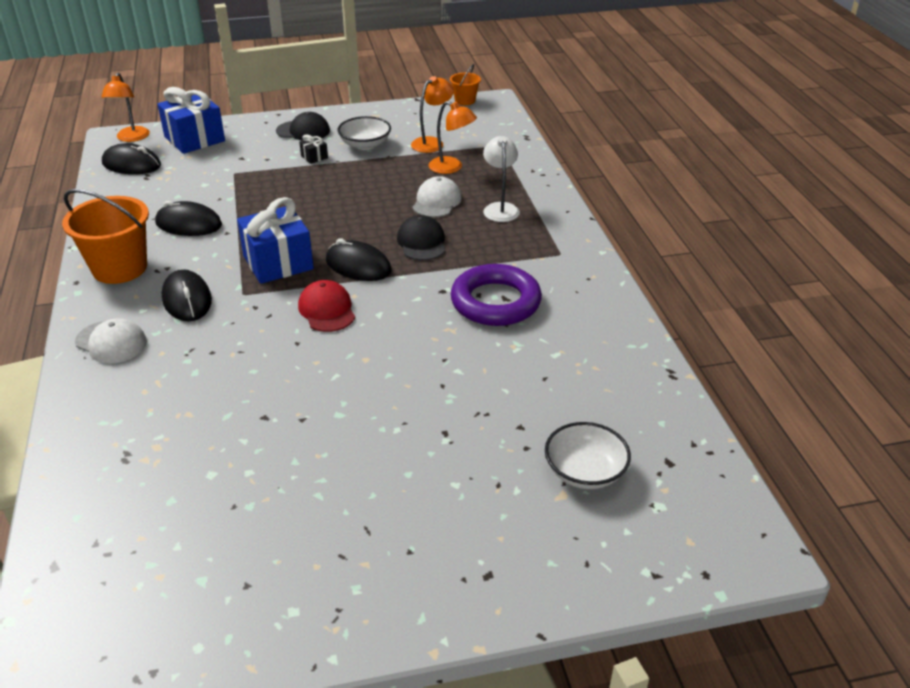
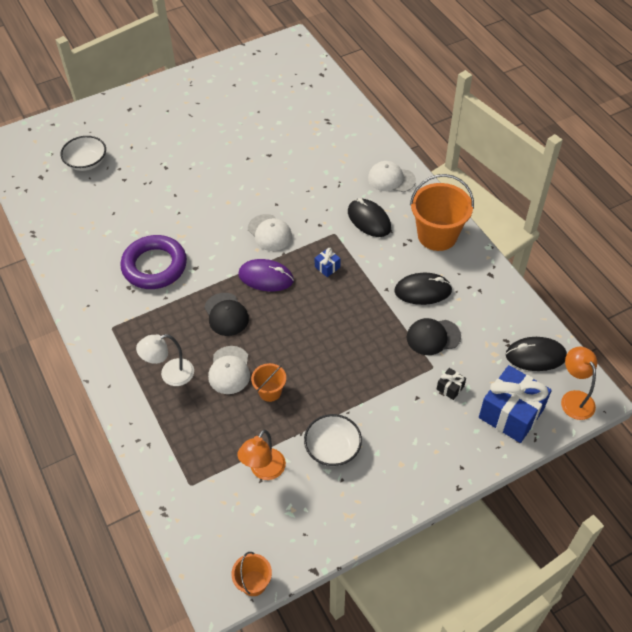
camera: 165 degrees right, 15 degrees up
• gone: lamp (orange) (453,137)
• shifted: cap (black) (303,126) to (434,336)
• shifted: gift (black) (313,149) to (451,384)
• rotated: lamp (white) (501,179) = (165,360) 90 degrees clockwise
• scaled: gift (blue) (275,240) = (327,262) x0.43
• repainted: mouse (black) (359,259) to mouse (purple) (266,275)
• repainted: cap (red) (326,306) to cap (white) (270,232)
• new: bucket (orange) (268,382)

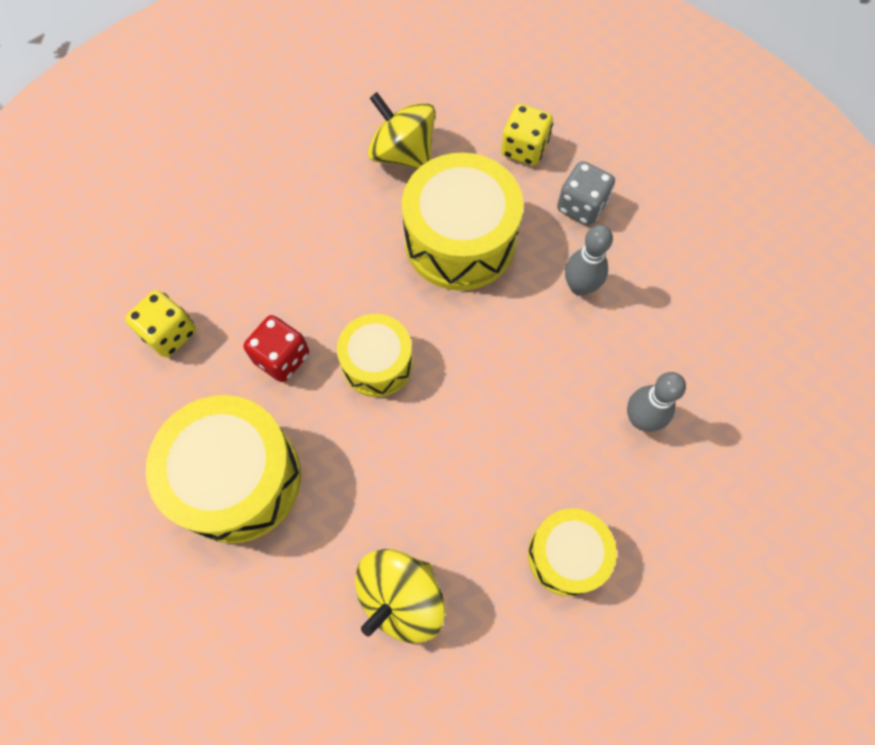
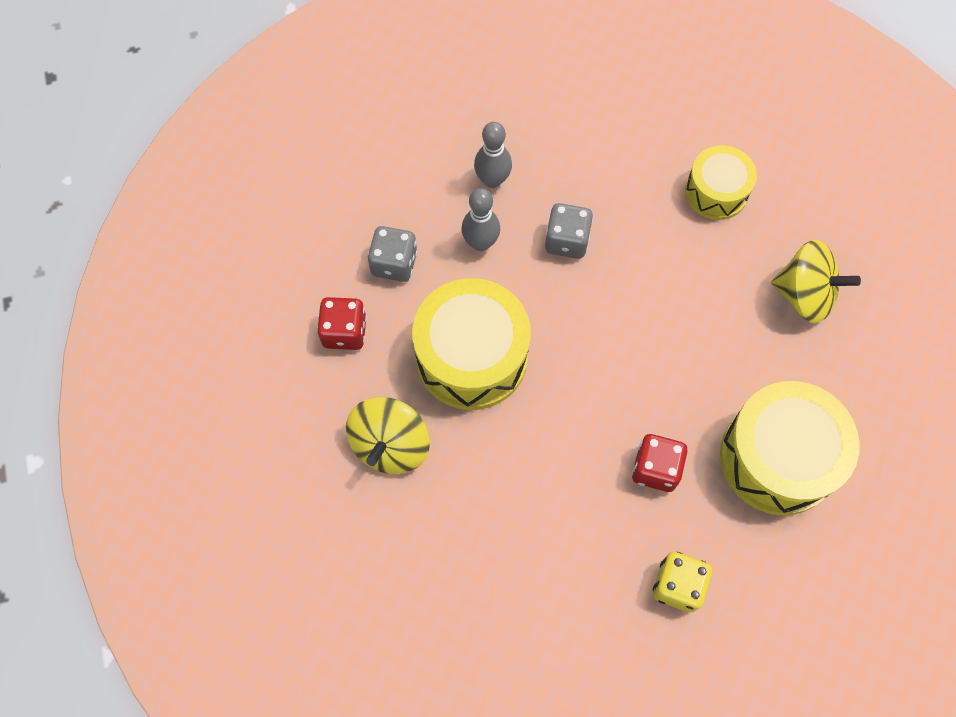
camera: 110 degrees left, 0 degrees up
• repainted: dice (yellow) (527,135) to dice (red) (342,323)
• gone: drum (yellow) (375,355)
• shifted: bowling pin (grey) (656,402) to (493,155)
• new: dice (grey) (569,231)

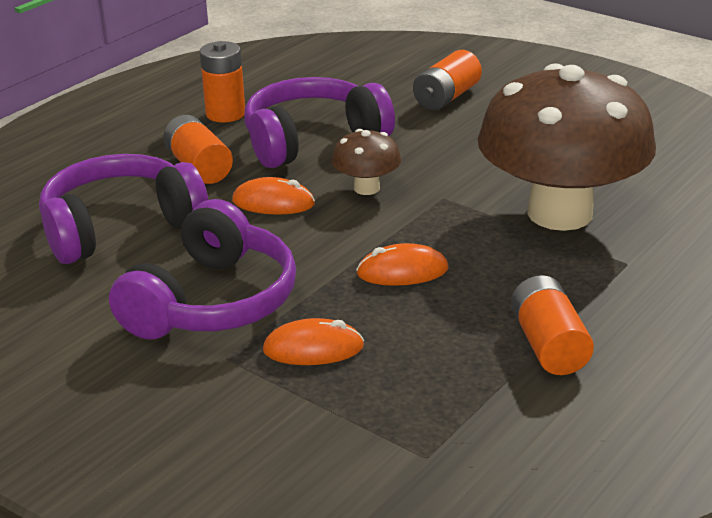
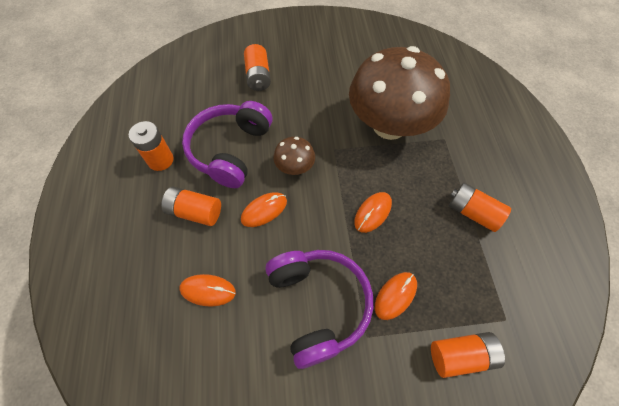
camera: 45 degrees left, 30 degrees up
• swapped: headphones (purple) (123,209) to mouse (orange) (207,290)
• new: battery (orange) (468,355)

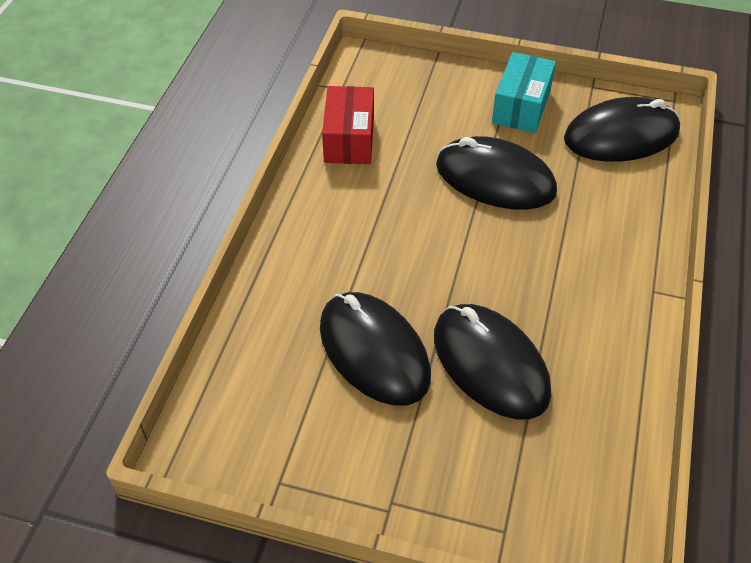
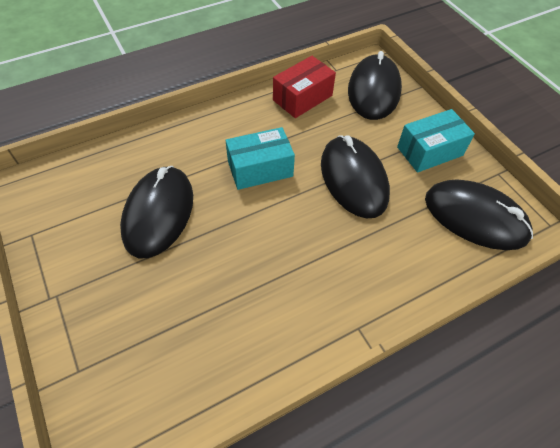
camera: 45 degrees right, 5 degrees up
• shifted: mouse (black) (492,362) to (375,85)
• new: box (turquoise) (260,158)

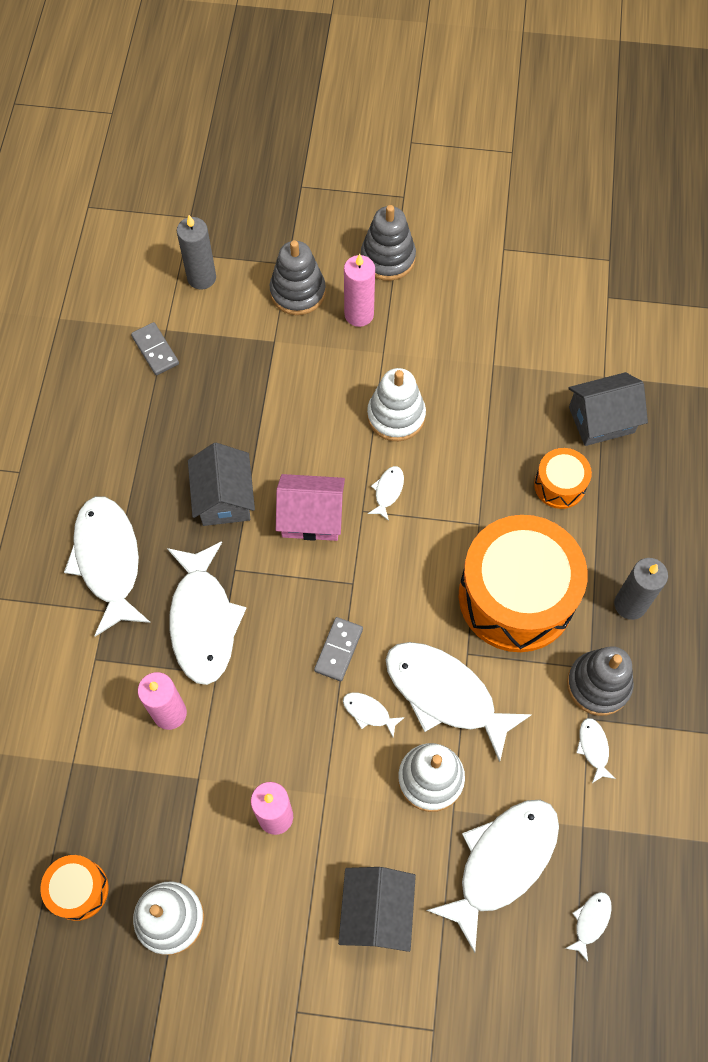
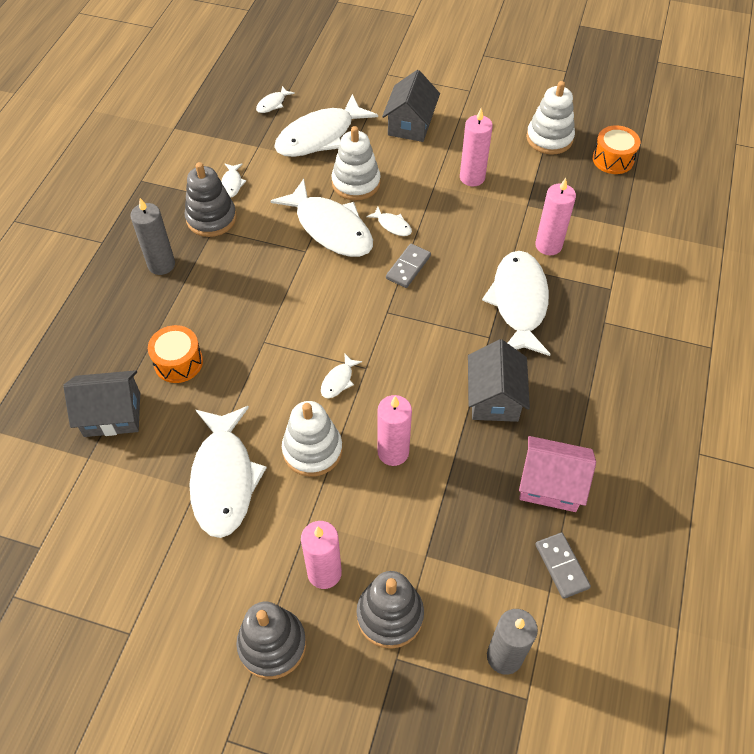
camera: 170 degrees left, 10 degrees down
• shifted: house (pink) (310,507) to (557,474)
• shifted: fish (white) (107,566) to (228,472)
• gone: drum (orange) (523,583)
• new: candle (pink) (395,430)

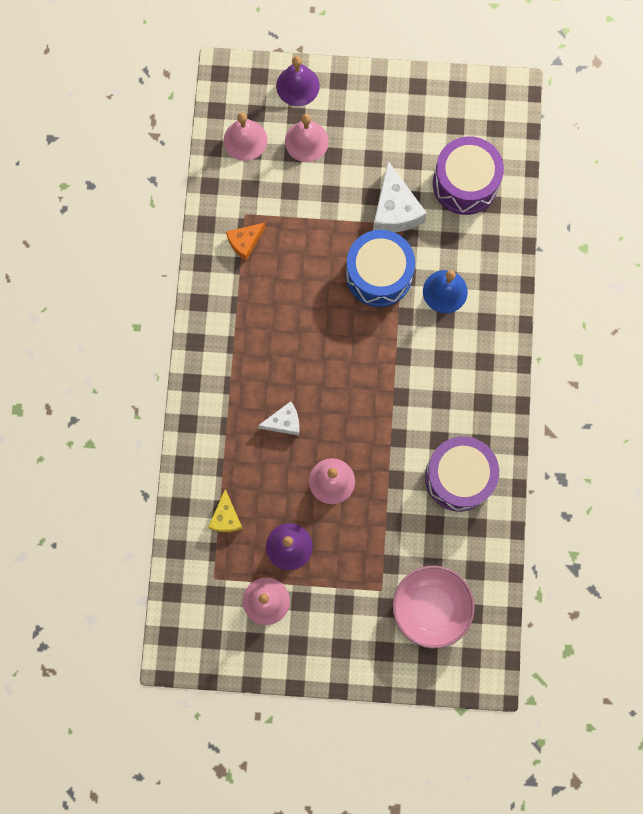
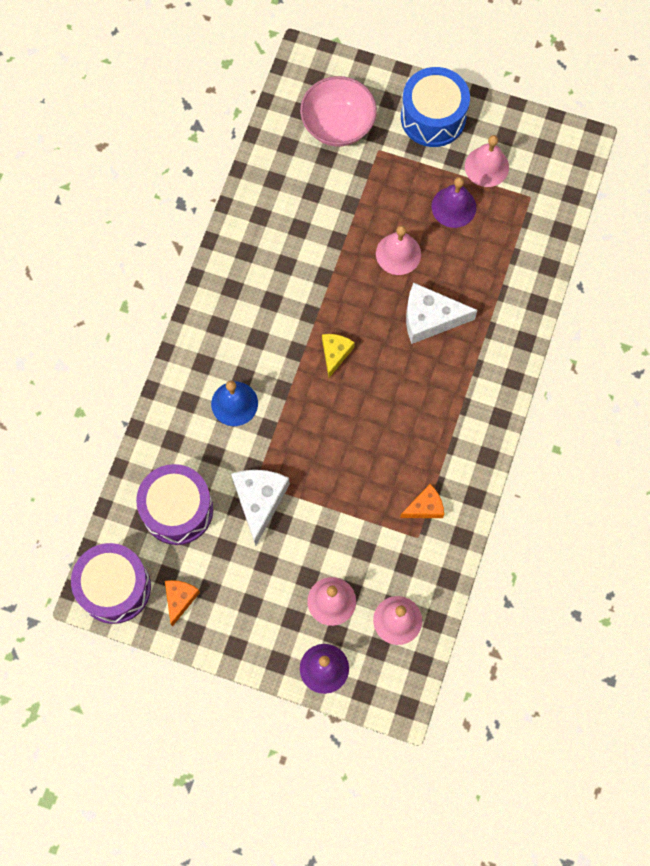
camera: 165 degrees left, 5 degrees down
• shifted: drum (blue) (380,268) to (435,107)
• scaled: cheese (white) (278,418) = (441,313) x1.67
• shifted: drum (purple) (462,474) to (111,583)
• shifted: cheese (yellow) (225,510) to (338,356)
• new: cheese (orange) (182,603)

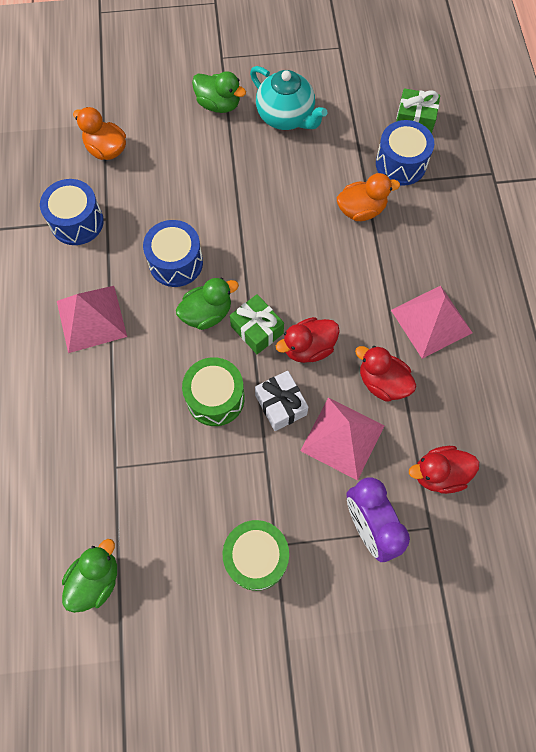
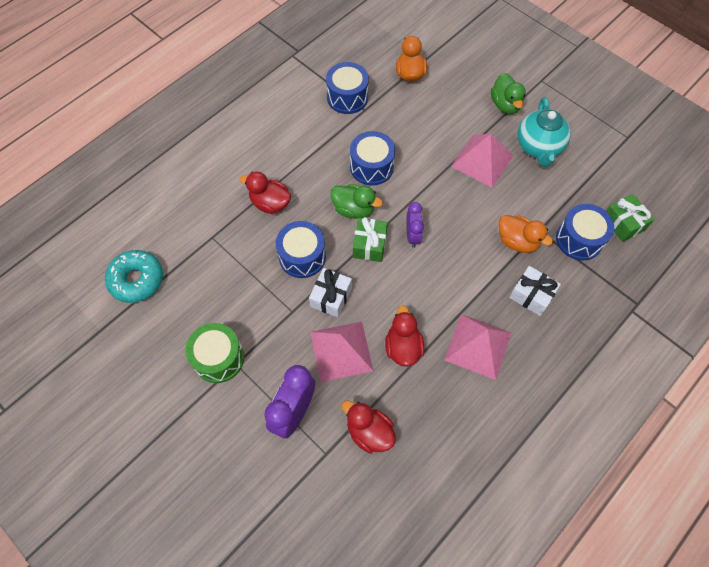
camera: 50 degrees right, 5 degrees down
• shifted: pyramid (pink) (92,319) to (482,161)
• shifted: duck (red) (308,340) to (265,192)
• repainted: drum (green) (213,391) to drum (blue) (301,249)
• swapped: duck (green) (89,576) to donut (turquoise) (134,276)
• new: clock (purple) (415,225)
• new: gift (white) (535,291)

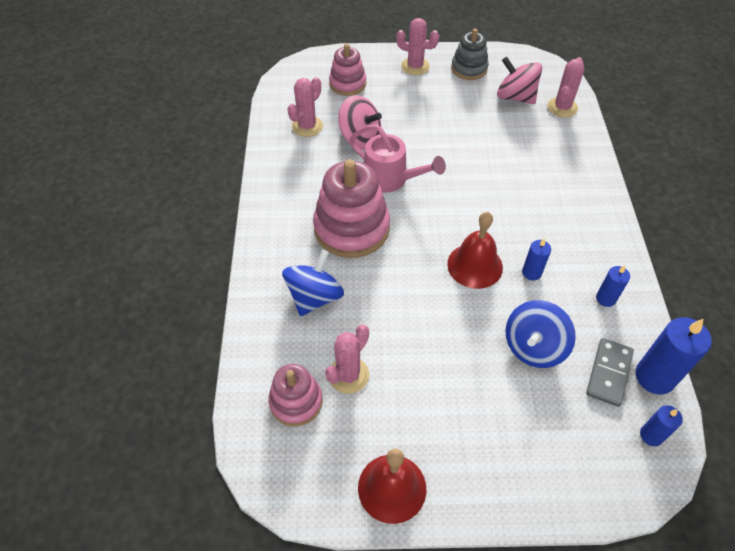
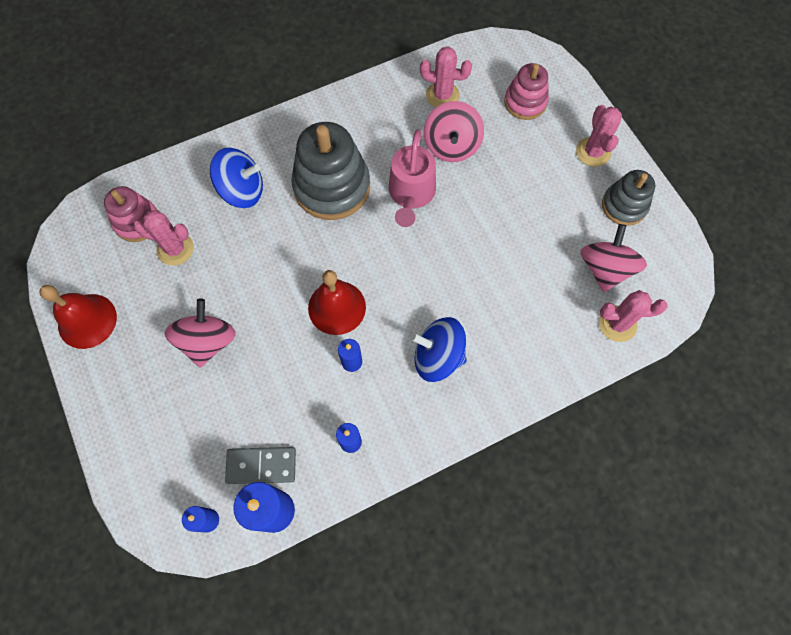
camera: 65 degrees right, 15 degrees up
• repainted: stacking toy (pink) (351,208) to stacking toy (grey) (330,171)
• shifted: spinning top (blue) (540,334) to (439,349)
• new: spinning top (pink) (200,333)

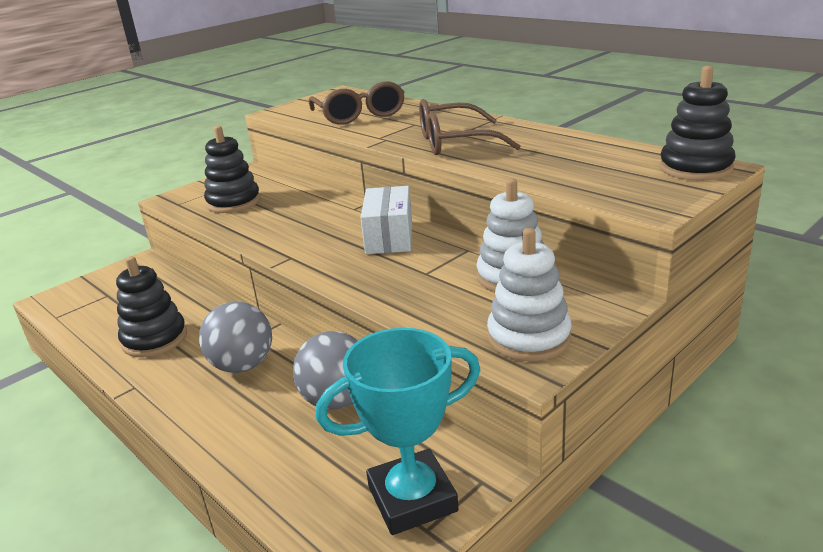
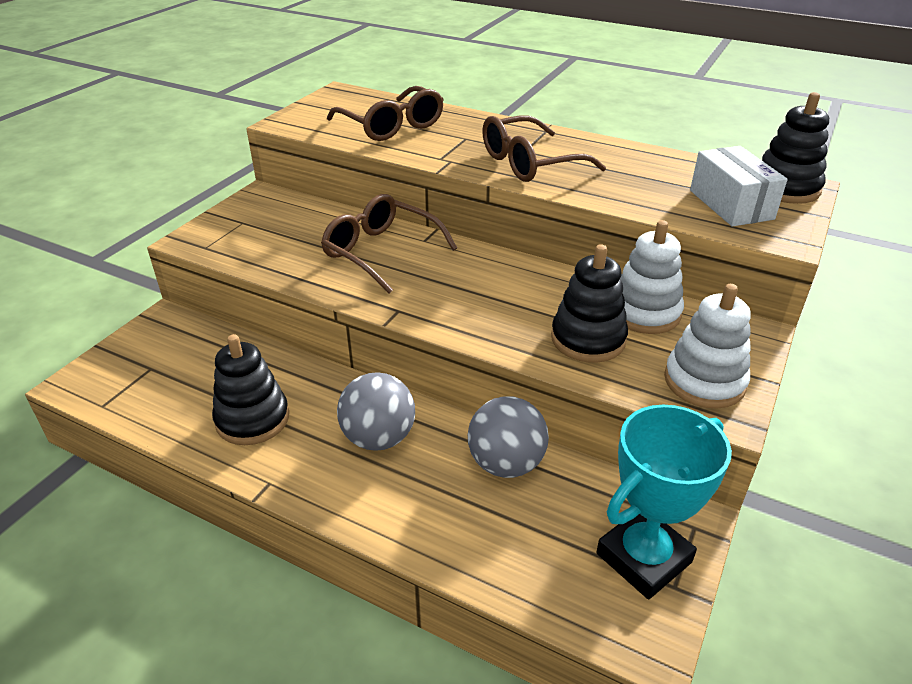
camera: 20 degrees left, 10 degrees up
• shifted: stacking toy (black) (232,169) to (589,303)
• shifted: box (white) (386,220) to (739,186)
• new: glasses (brown) (389,244)

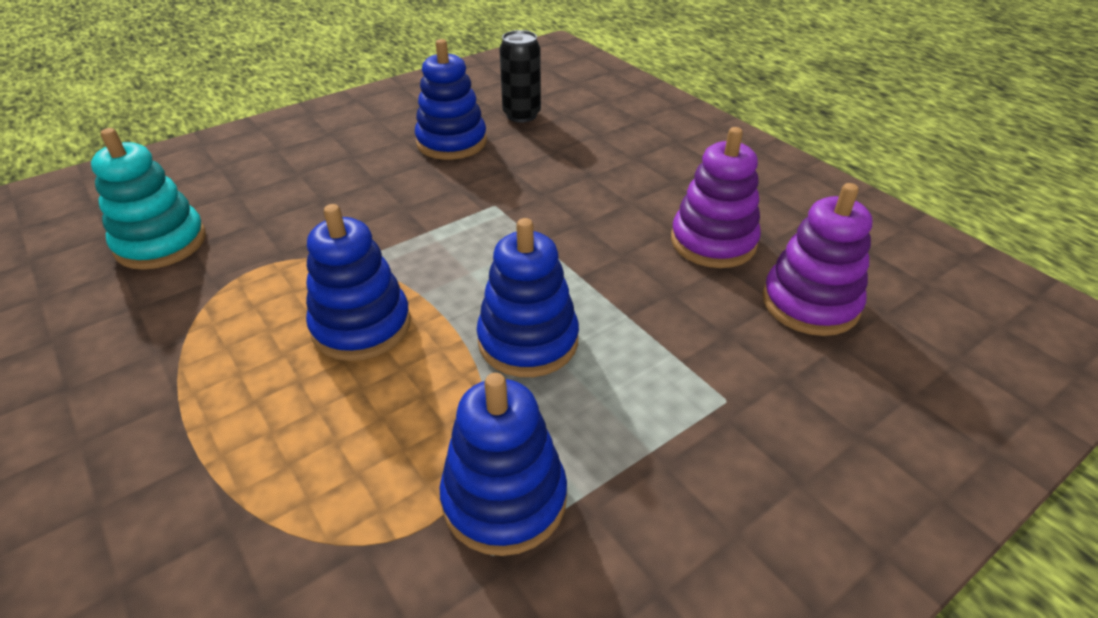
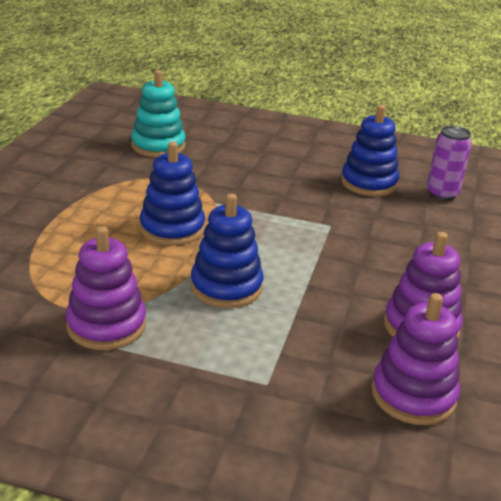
camera: 50 degrees right, 10 degrees down
• repainted: can (black) (520,76) to can (purple) (449,163)
• repainted: stacking toy (blue) (503,464) to stacking toy (purple) (106,288)

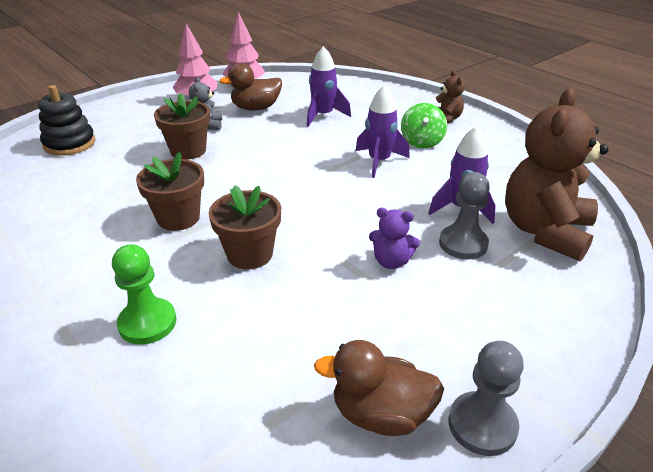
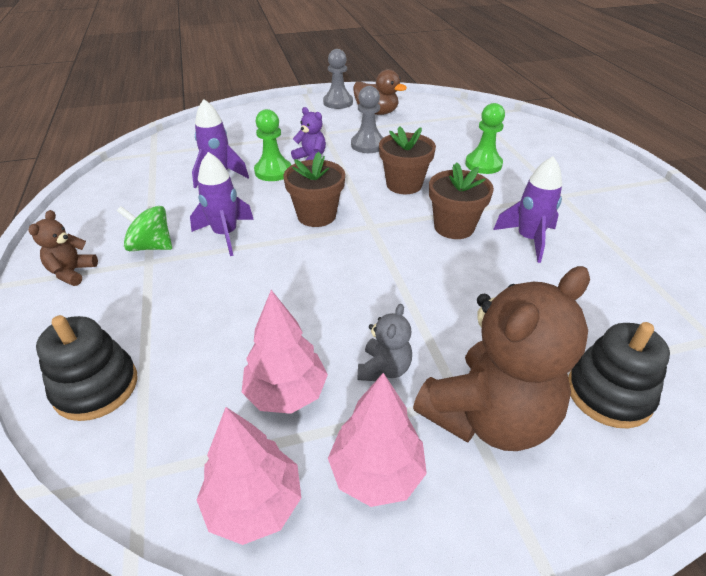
camera: 155 degrees left, 5 degrees up
• shifted: rocket (purple) (329,86) to (527,209)
• swapped: duck (brown) (250,87) to tree (pink) (285,352)
• shifted: teddy bear (brown) (557,175) to (501,358)
• shifted: flower pot (brown) (182,126) to (314,189)
• rotated: spinning top (green) (424,126) = (144,228) 105 degrees counterclockwise
• shifted: pawn (grey) (464,215) to (367,119)
• new: pawn (green) (272,145)
• new: stacking toy (black) (87,368)

